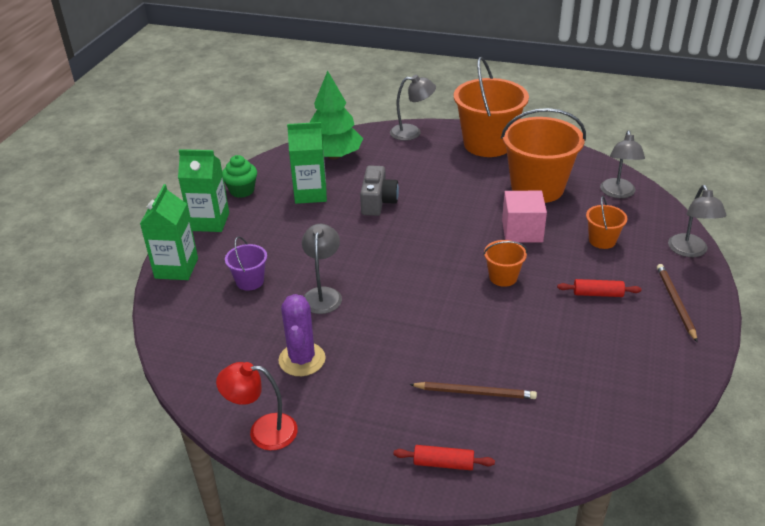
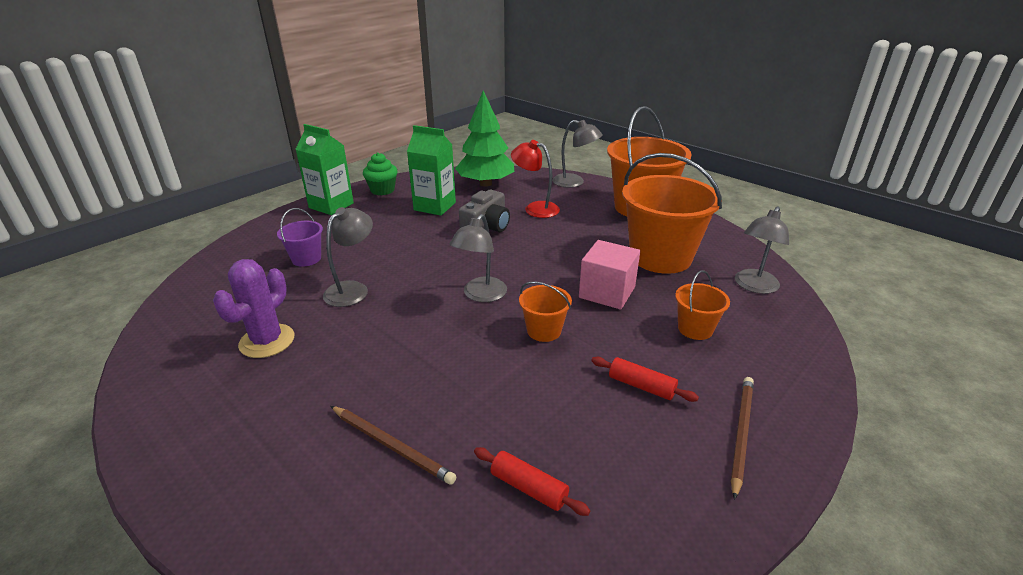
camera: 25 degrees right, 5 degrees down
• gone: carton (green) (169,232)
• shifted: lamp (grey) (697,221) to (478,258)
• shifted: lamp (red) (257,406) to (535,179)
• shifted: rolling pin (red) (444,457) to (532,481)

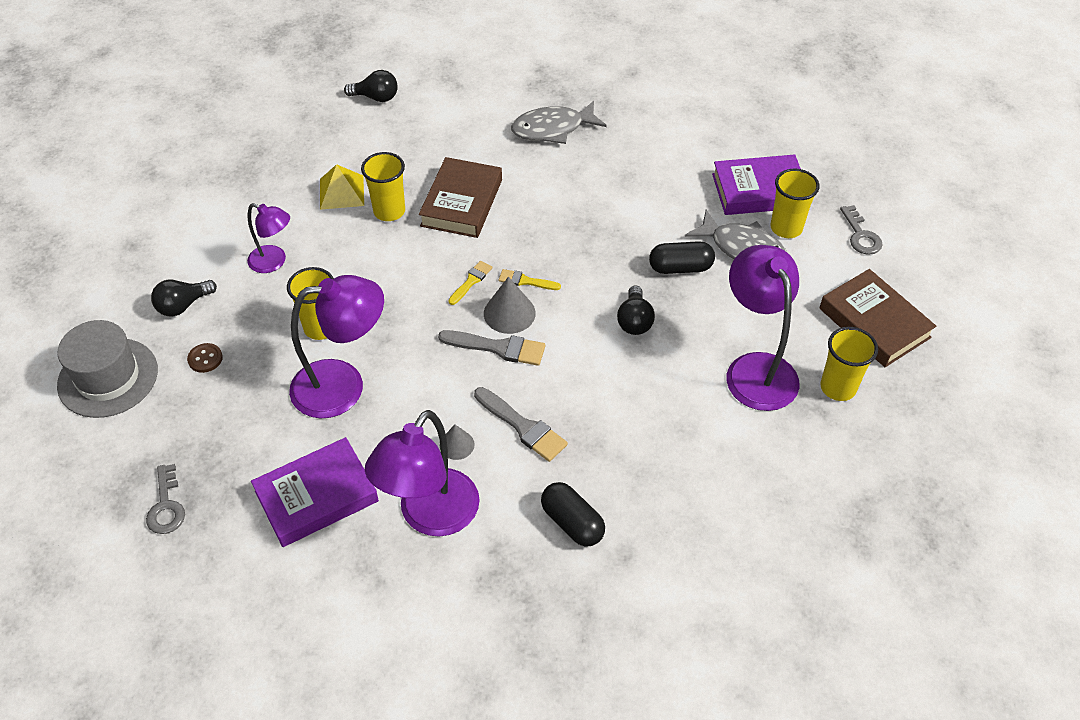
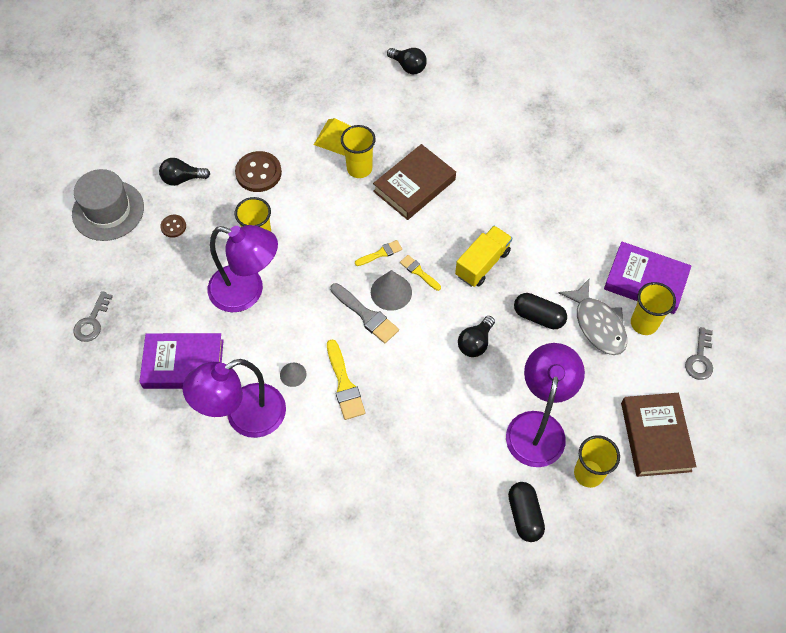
camera: 30 degrees right, 10 degrees up
• gone: fish (grey) (559,122)
• swapped: lamp (purple) (268,238) to button (brown) (258,171)
• repainted: brush (grey) (521,424) to brush (yellow) (346,379)
• shifted: capsule (black) (573,514) to (526,512)
• new: truck (yellow) (483,256)

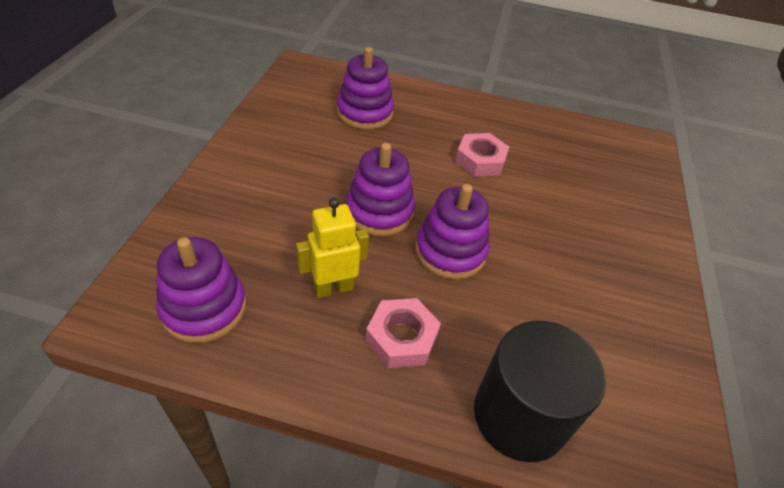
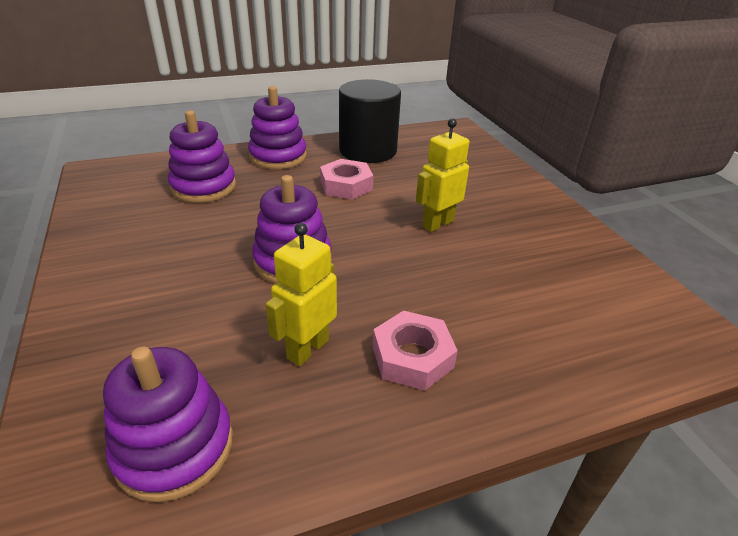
camera: 30 degrees left, 10 degrees down
• shifted: stacking toy (purple) (453,231) to (277,127)
• shifted: cylinder (black) (540,391) to (370,121)
• new: robot (yellow) (442,175)

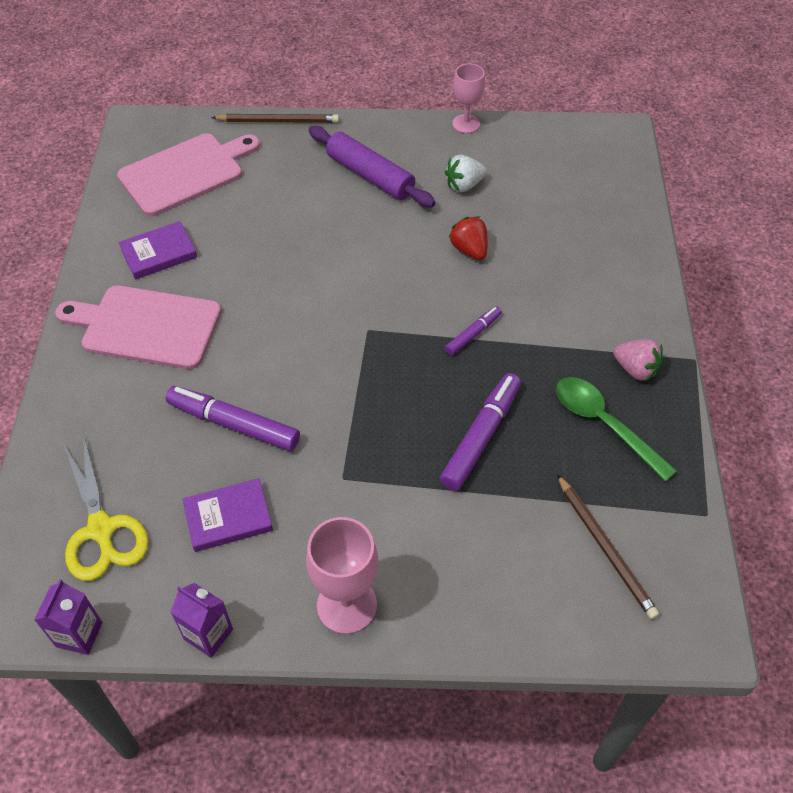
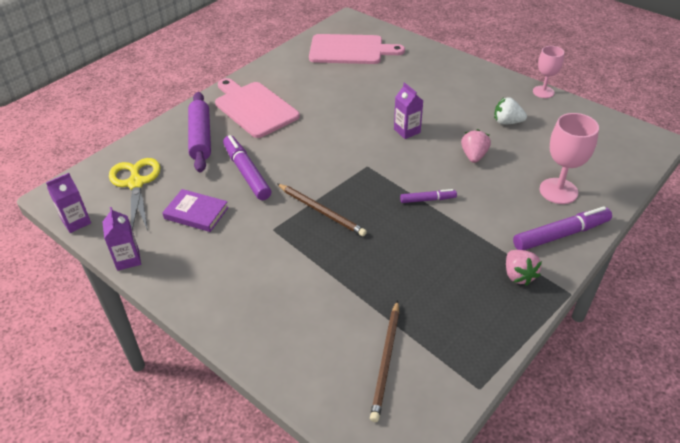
camera: 40 degrees right, 10 degrees down
• shifted: pencil (brown) (275,118) to (322,210)
• shifted: rolling pin (purple) (372,166) to (199,132)
• repainted: strawberry (red) (468,238) to strawberry (pink) (476,146)
• gone: book (purple) (157,250)
• shifted: marker (purple) (480,432) to (562,228)
• gone: spoon (green) (616,429)
• rotated: scissors (yellow) (106,507) = (135,194) 150 degrees clockwise
• shifted: goblet (pink) (342,575) to (569,158)
• new: carton (purple) (408,110)

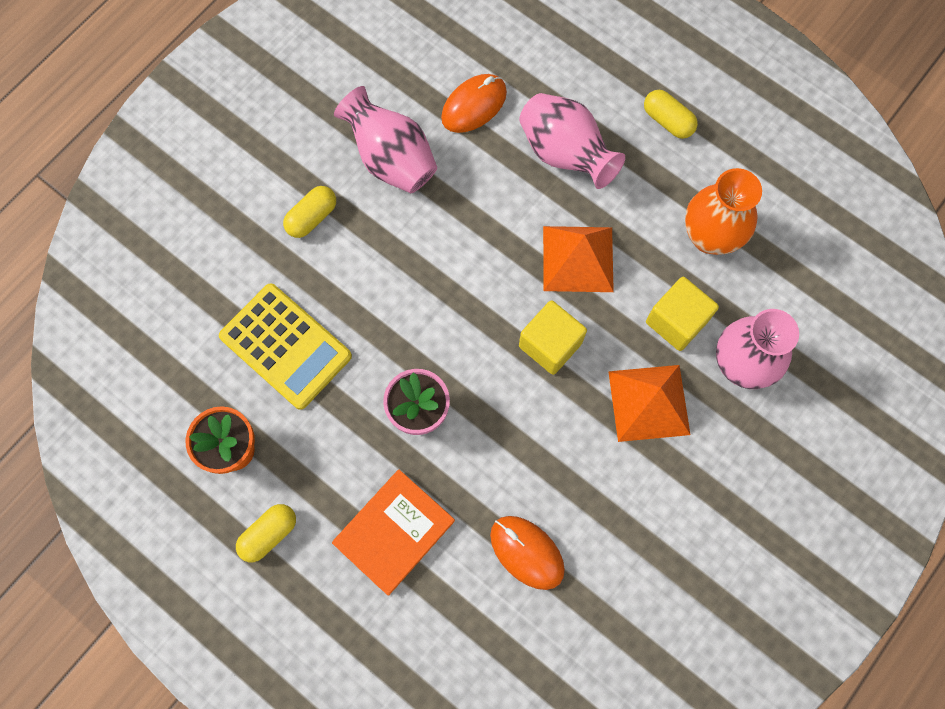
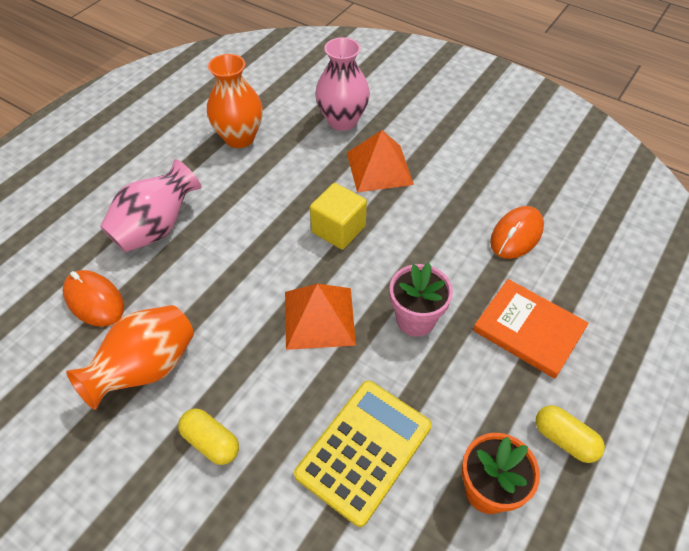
camera: 95 degrees left, 20 degrees down
• repainted: vase (pink) (385,139) to vase (orange) (130,357)
• gone: capsule (yellow) (671,114)
• shifted: pyramid (orange) (578,259) to (320,317)
• gone: cube (yellow) (682,314)

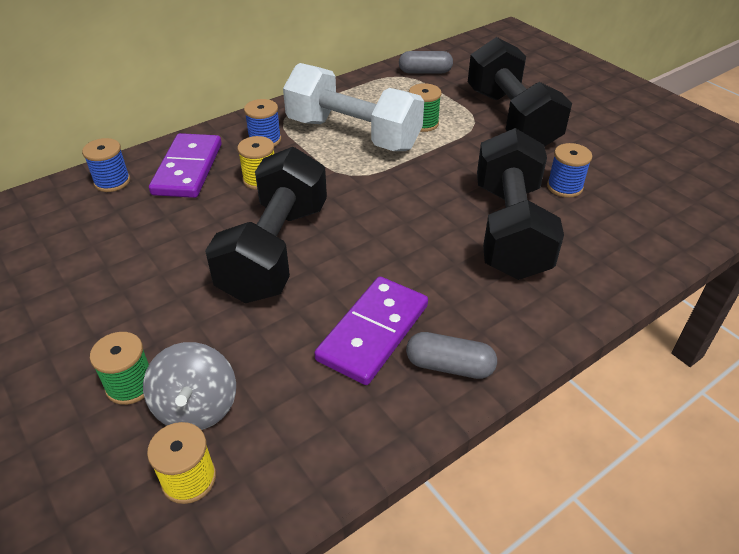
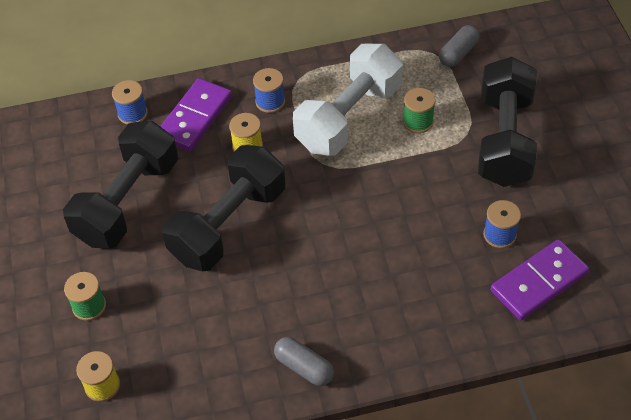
camera: 25 degrees right, 10 degrees up
• rotated: capsule (grey) (426,62) = (459,46) 75 degrees counterclockwise
• rotated: dumbbell (white) (353,107) = (348,100) 75 degrees clockwise
• shifted: dumbbell (black) (520,204) to (120,185)
• shifted: domino (purple) (371,331) to (539,279)
• gone: spinning top (grey) (189,386)

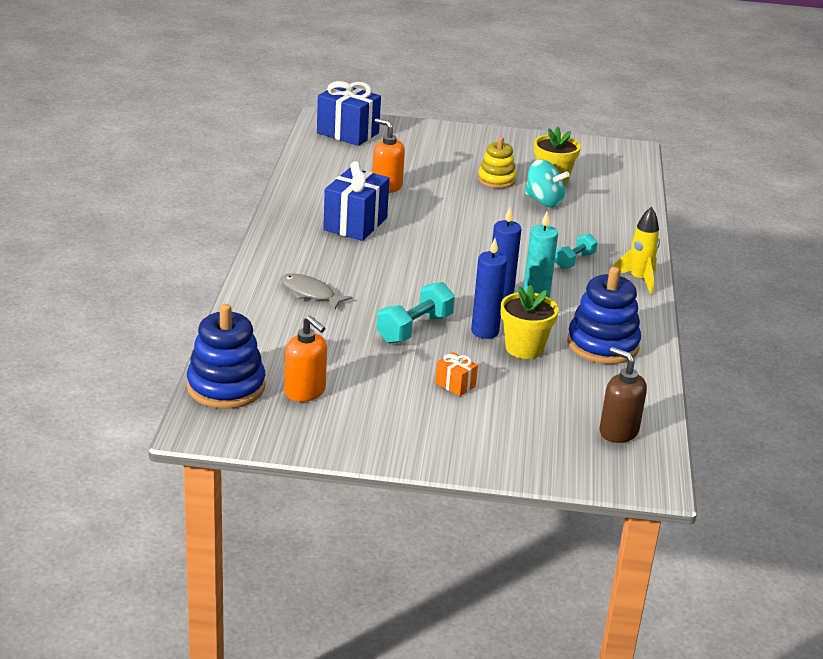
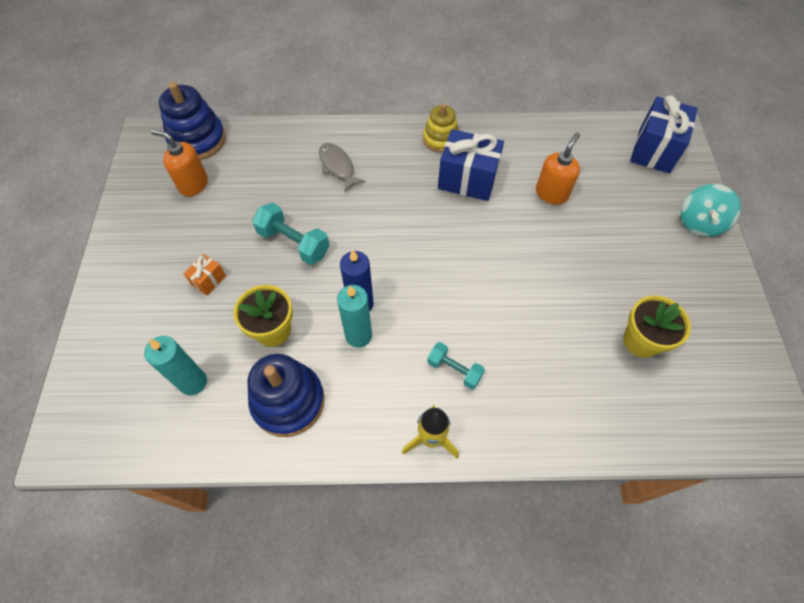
camera: 85 degrees right, 30 degrees up
• shifted: stacking toy (yellow) (497,162) to (441,128)
• shifted: spinning top (turquoise) (547,183) to (711,210)
• gone: candle (blue) (489,288)
• rotated: fish (grey) (317,291) = (342,167) 60 degrees counterclockwise
• rotated: soap dispenser (orange) (305,359) = (179,162) 75 degrees clockwise
• gone: soap dispenser (brown) (623,395)
• new: candle (turquoise) (175,366)

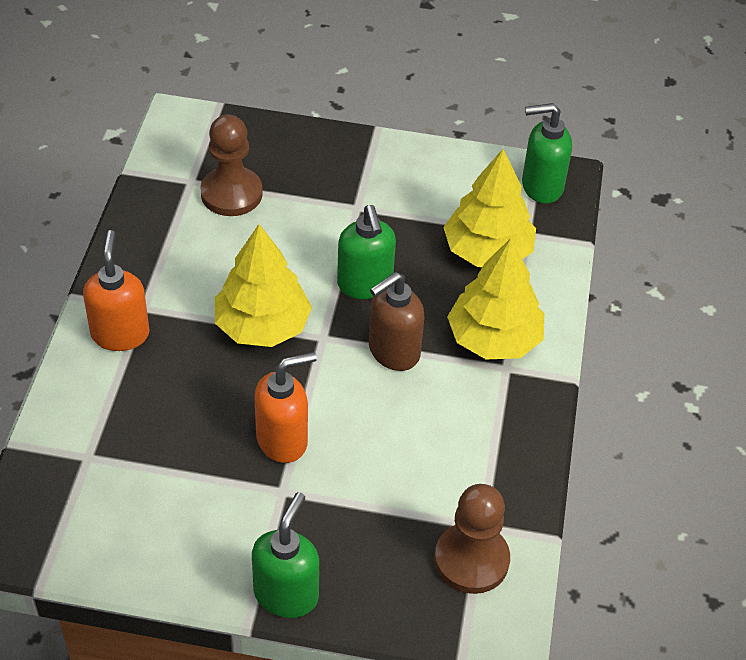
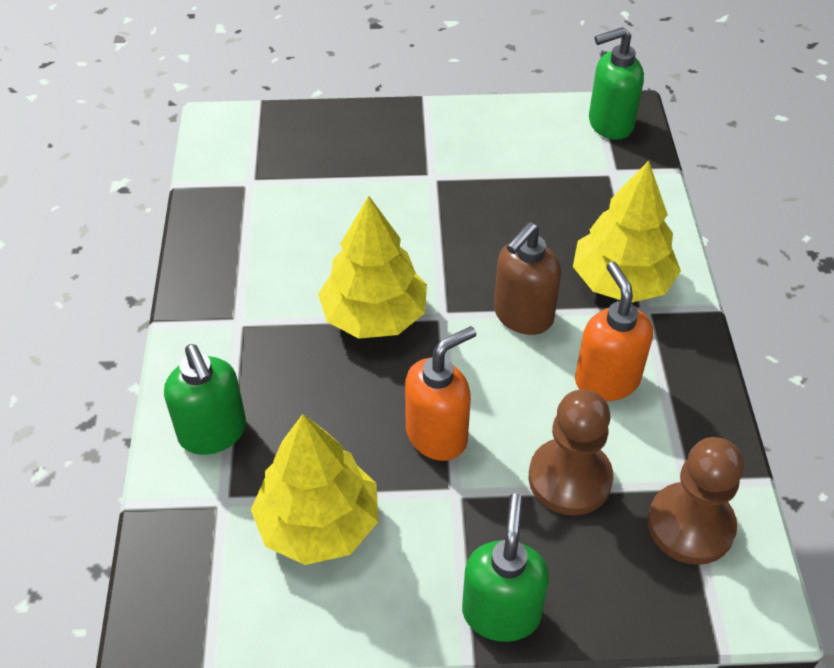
camera: 10 degrees left, 0 degrees up
• shifted: pawn (brown) (231,165) to (571,453)
• shifted: tree (yellow) (489,208) to (314,489)
• shifted: soap dispenser (green) (366,252) to (205,399)
• shifted: soap dispenser (orange) (116,290) to (614,331)

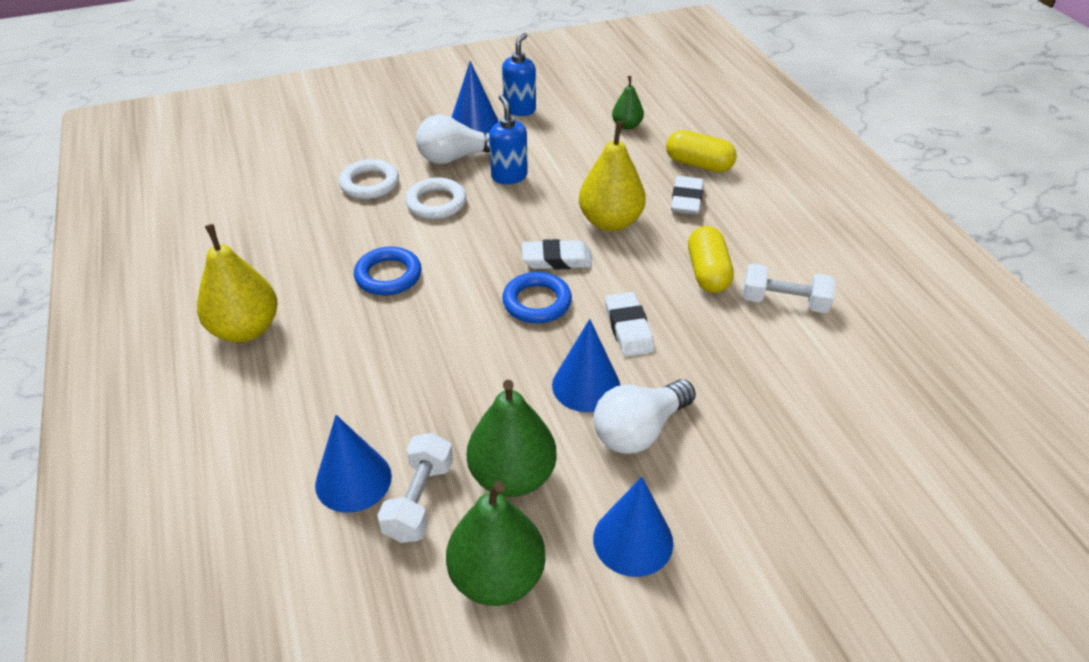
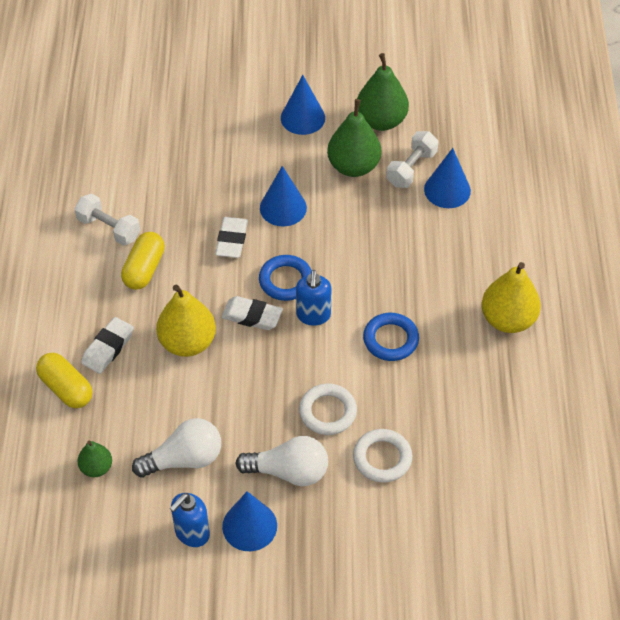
camera: 160 degrees left, 10 degrees up
• shifted: soap dispenser (blue) (508,139) to (313,298)
• shifted: light bulb (white) (644,416) to (176,448)

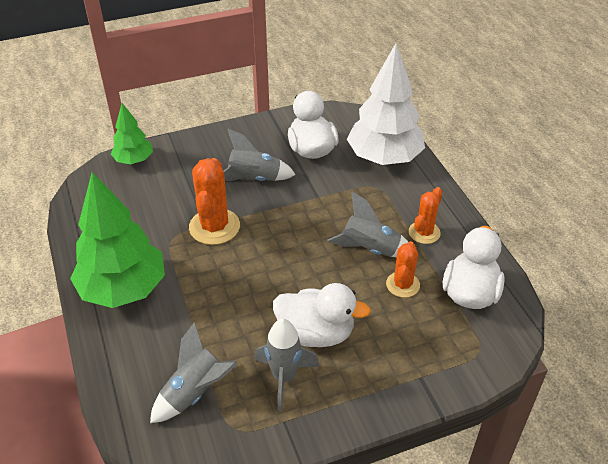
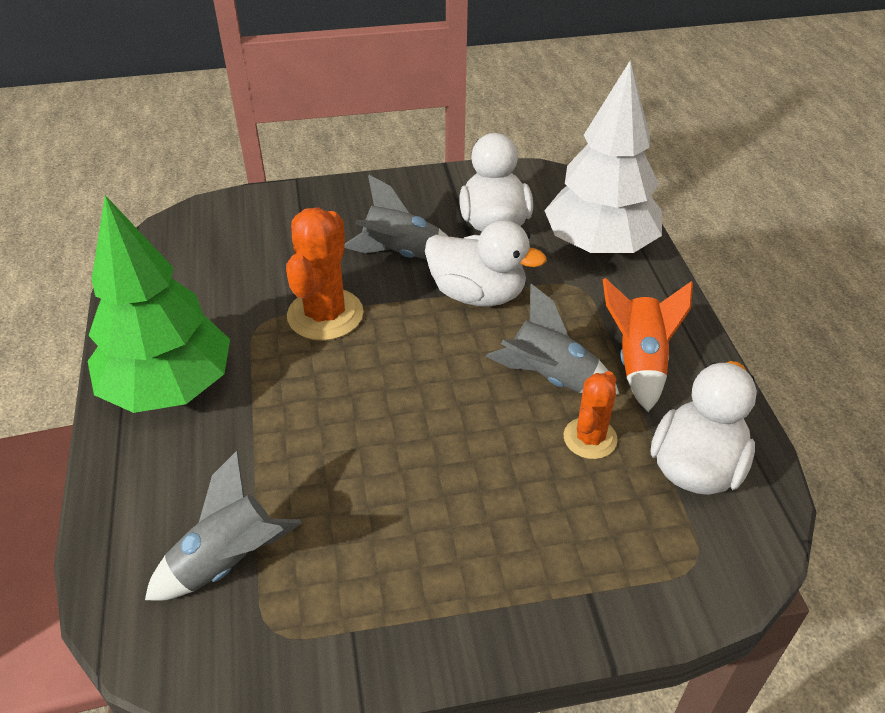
camera: 10 degrees right, 0 degrees up
• gone: tree (green) (132,133)
• swapped: cactus (orange) (426,215) to rocket (orange) (648,345)
• shifted: duck (white) (322,315) to (486,263)
• gone: rocket (grey) (287,365)

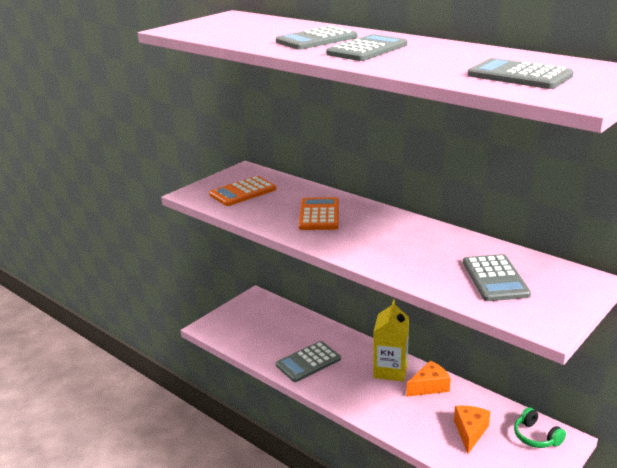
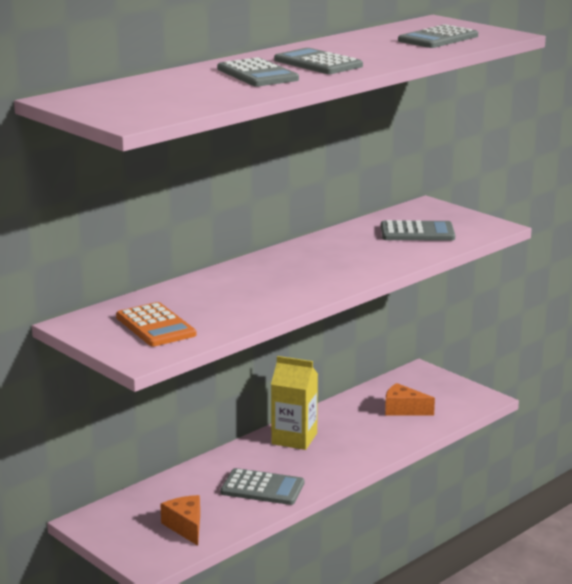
camera: 85 degrees left, 5 degrees down
• gone: calculator (orange) (319,213)
• rotated: calculator (grey) (308,361) = (262,486) 45 degrees counterclockwise
• shifted: cheese (orange) (428,378) to (180,520)
• gone: headphones (green) (540,427)

